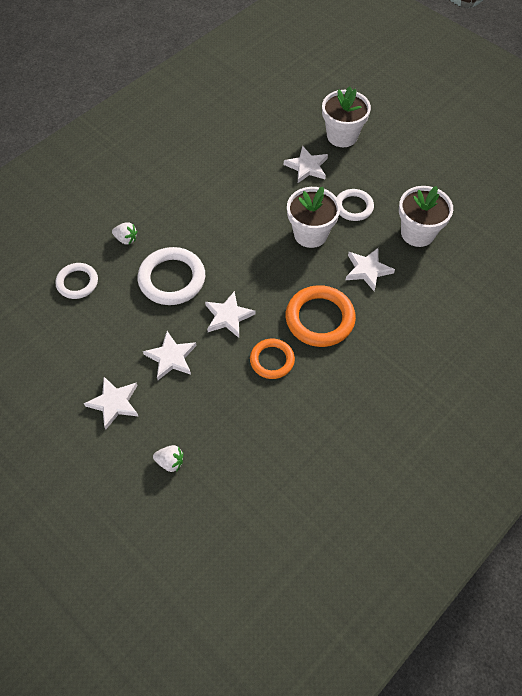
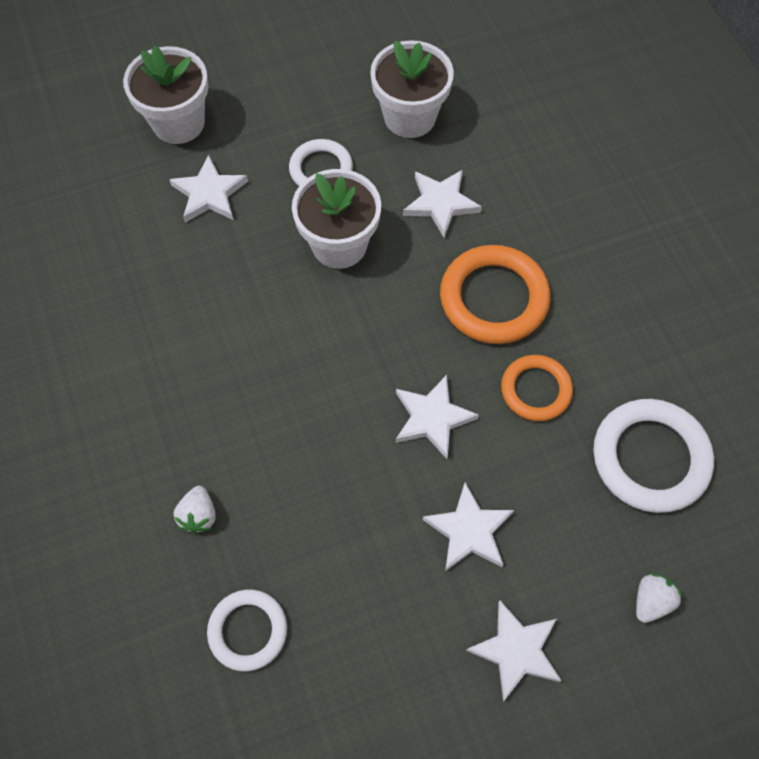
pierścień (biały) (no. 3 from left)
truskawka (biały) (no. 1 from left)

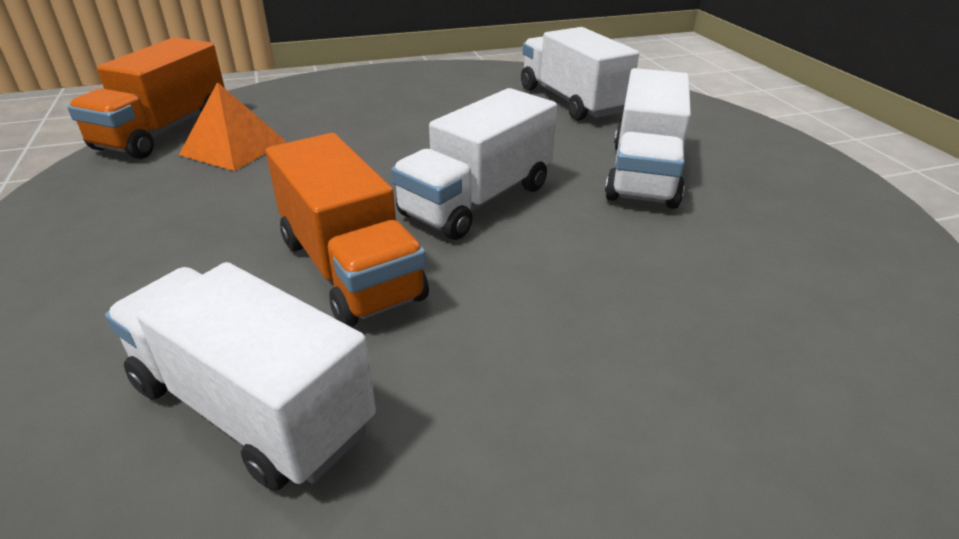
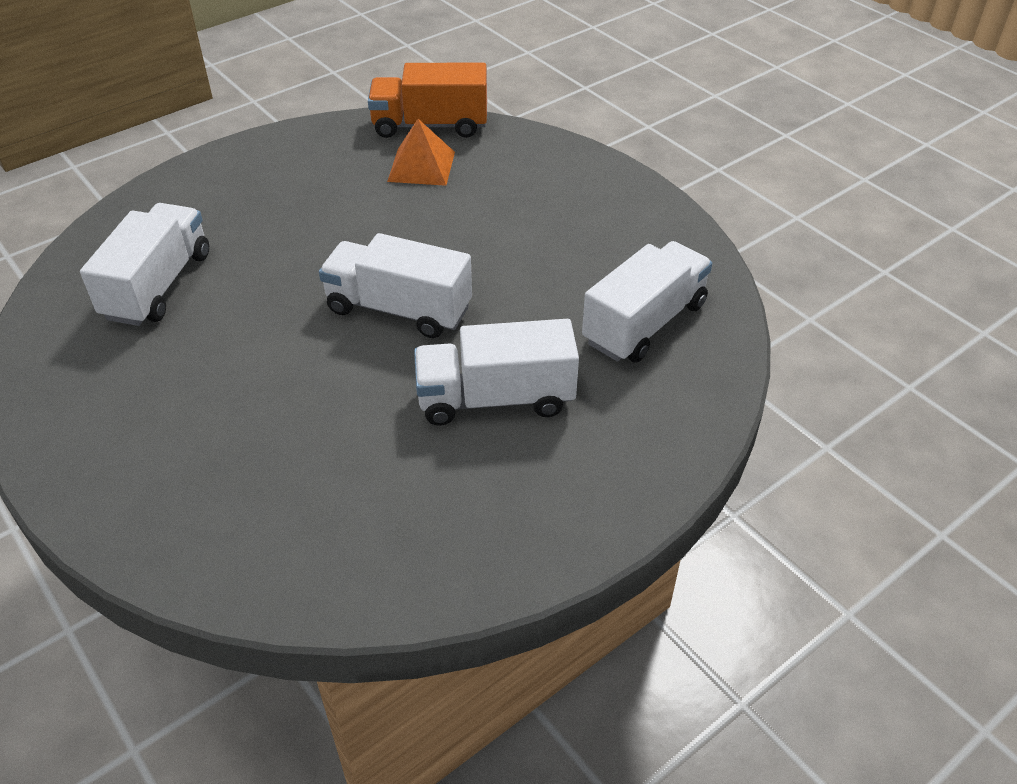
ciężarówka (pomarańczowy) (no. 2 from left in the first image)

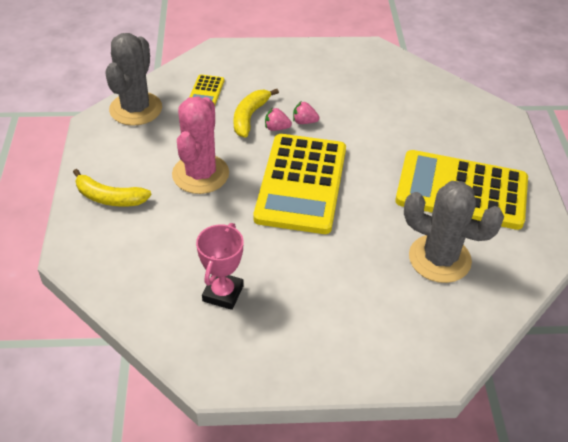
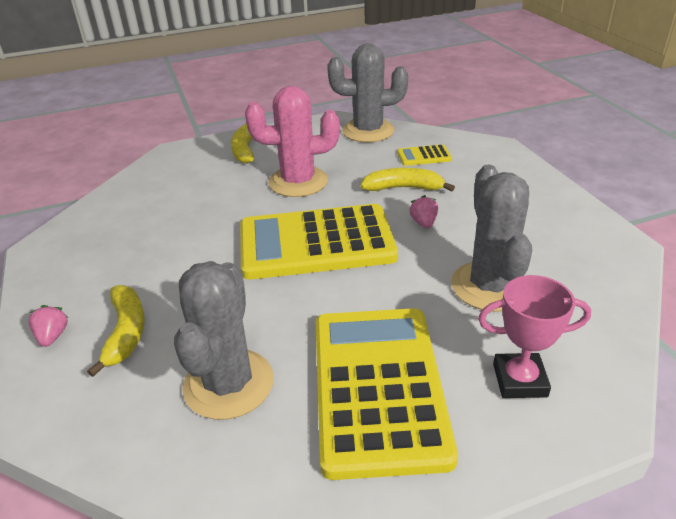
banan (żółty) (no. 1 from left)
kaktus (szary) (no. 3 from left)
puchar (różowy)
truskawka (różowy) (no. 1 from left)

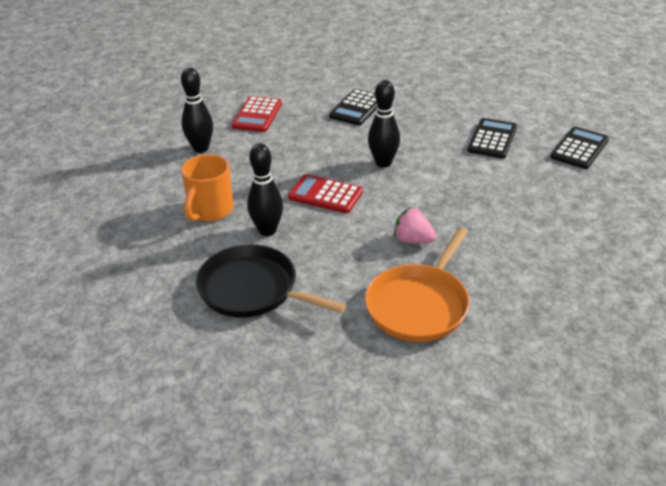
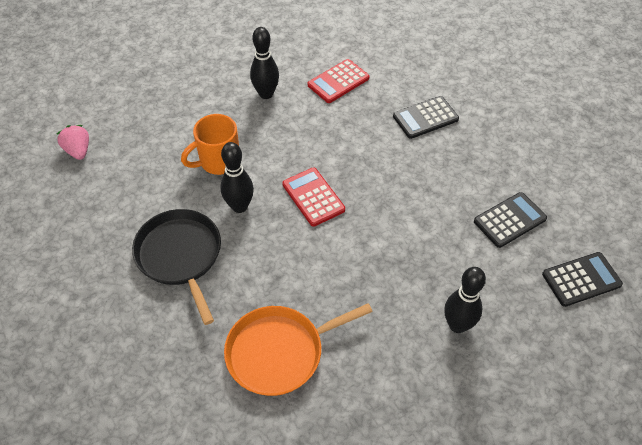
kręgiel (czarny) (no. 3 from left)
truskawka (różowy)

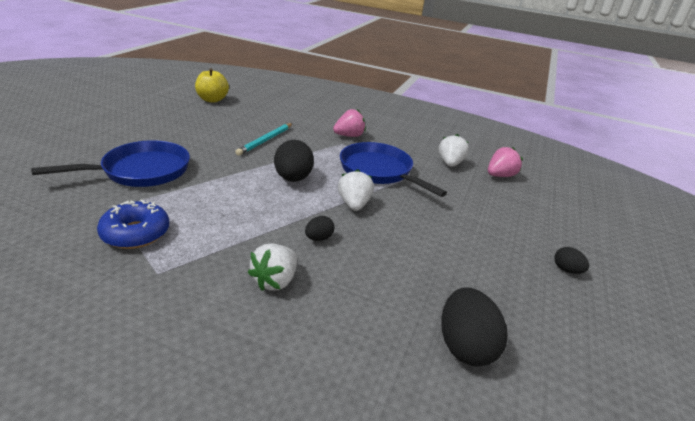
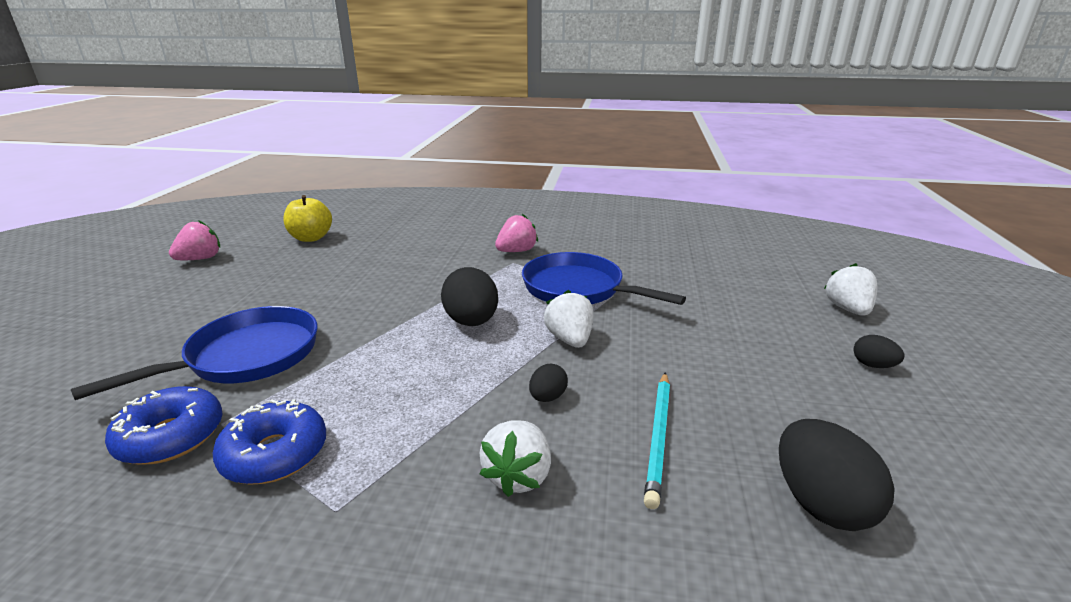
donut (niebieski) (no. 1 from left)
ołówek (turkusowy)
truskawka (biały) (no. 3 from left)
truskawka (różowy) (no. 1 from left)

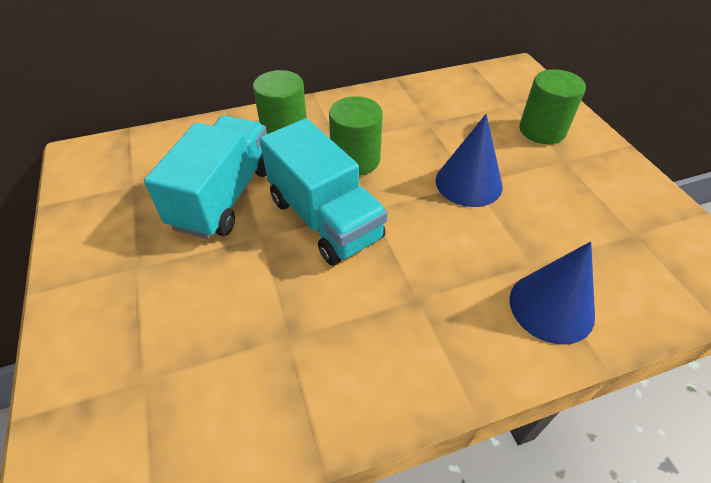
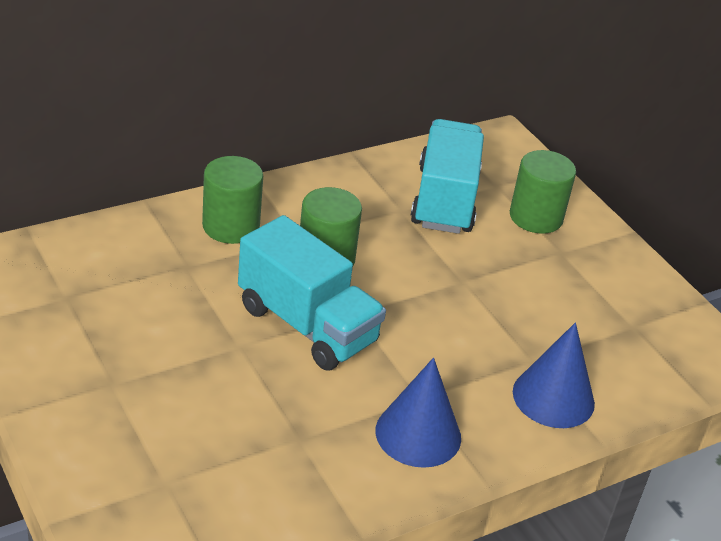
ciężarówka (turkusowy) (no. 2 from left)
stożek (niebieski) (no. 1 from left)

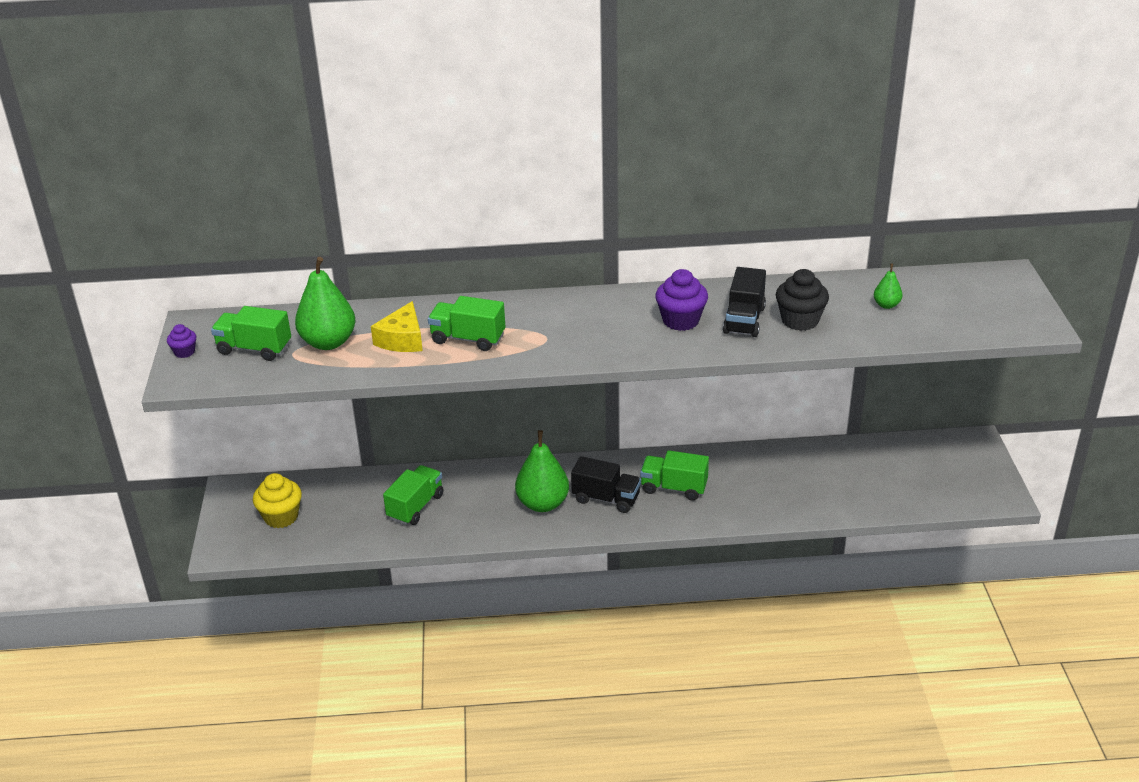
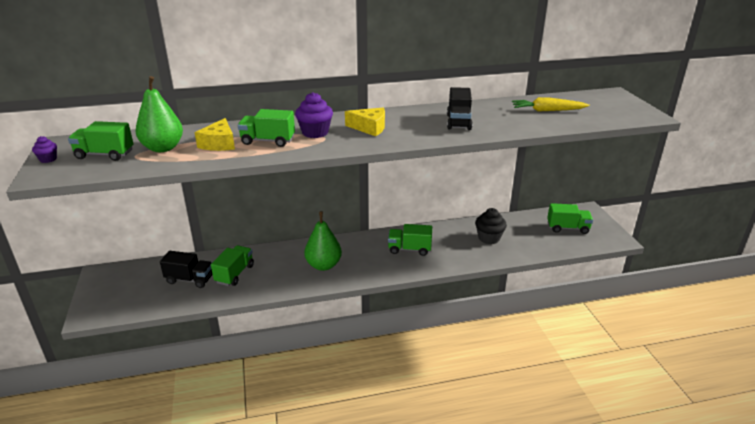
muffinka (żółty)
ser (żółty) (no. 2 from left)
ciężarówka (zielony) (no. 5 from left)
ciężarówka (czarny) (no. 1 from left)
muffinka (fioletowy) (no. 2 from left)
muffinka (czarny)
marchewka (żółty)

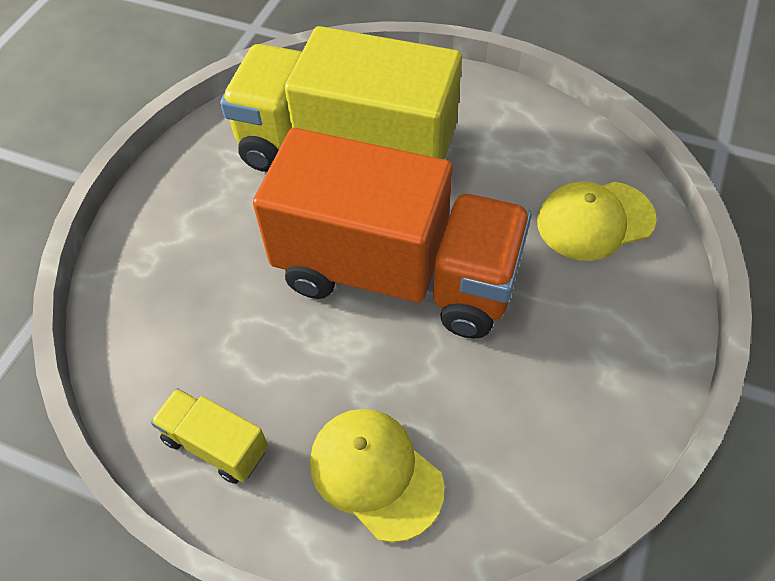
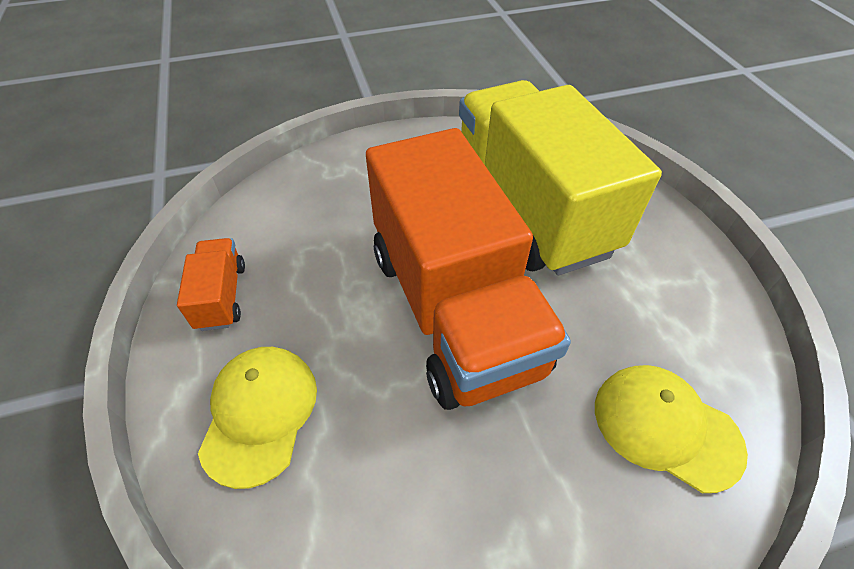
ciężarówka (pomarańczowy) (no. 1 from left)

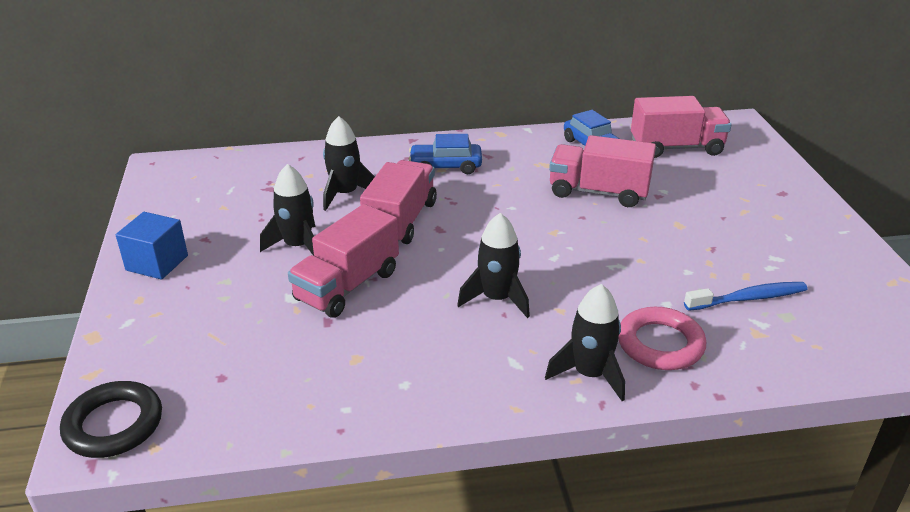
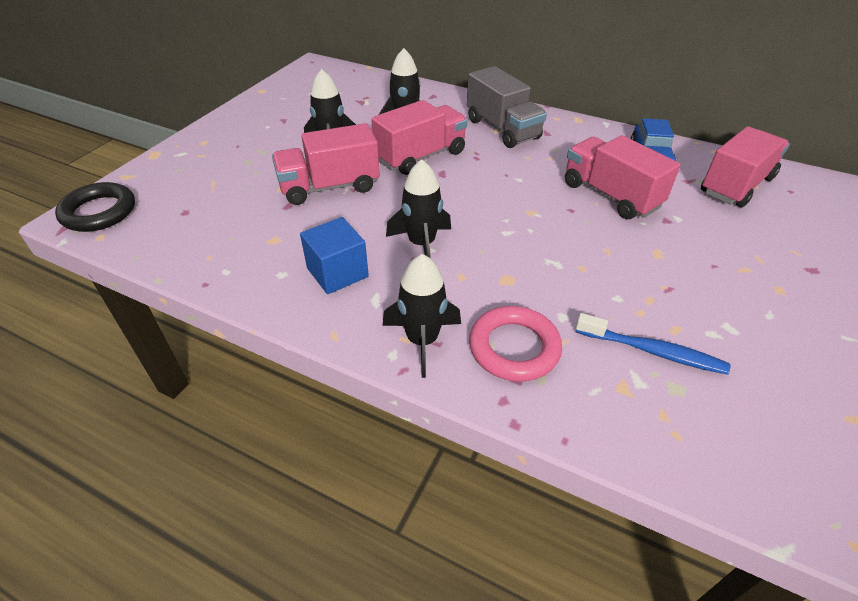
sześcian (niebieski)
ciężarówka (szary)
ciężarówka (różowy) (no. 4 from left)

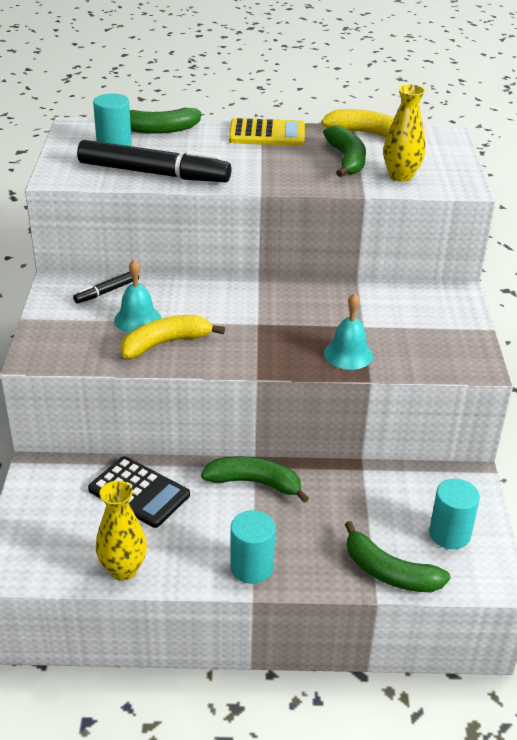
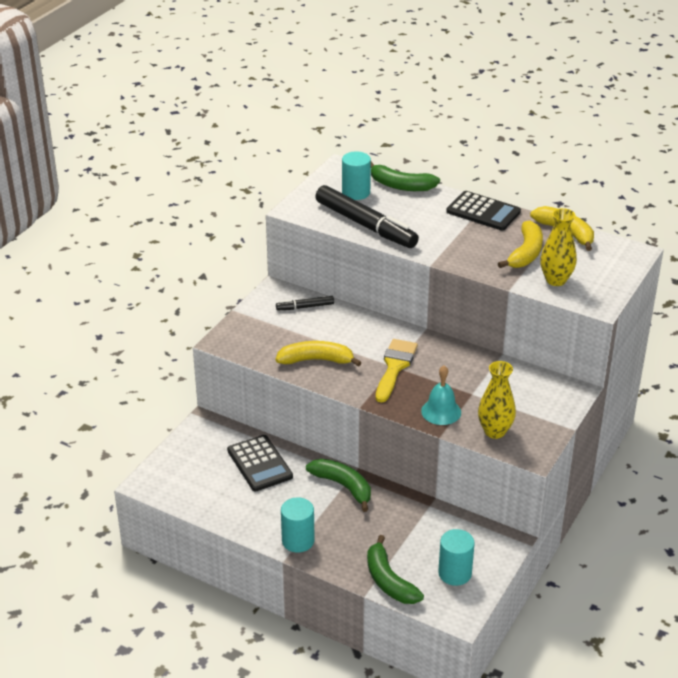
dzwonek (turkusowy) (no. 1 from left in the first image)
pędzel (żółty)
wazon (żółty) (no. 1 from left)
kalkulator (czarny) (no. 2 from left)
banan (żółty) (no. 2 from left)

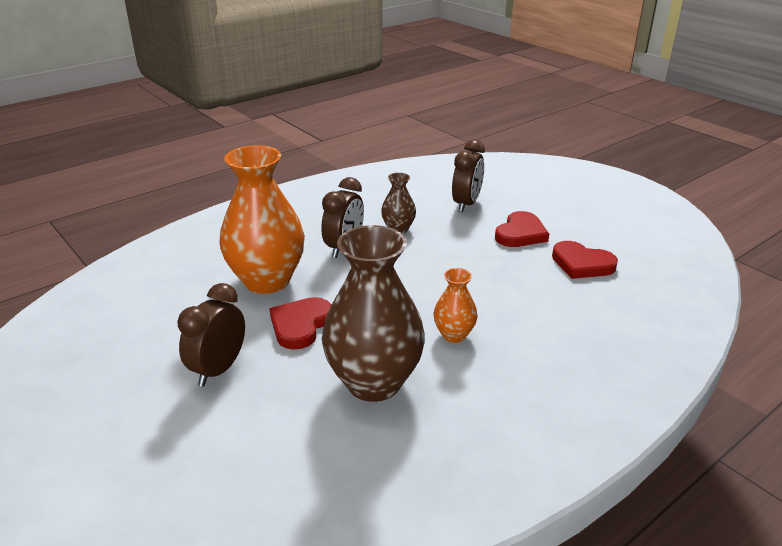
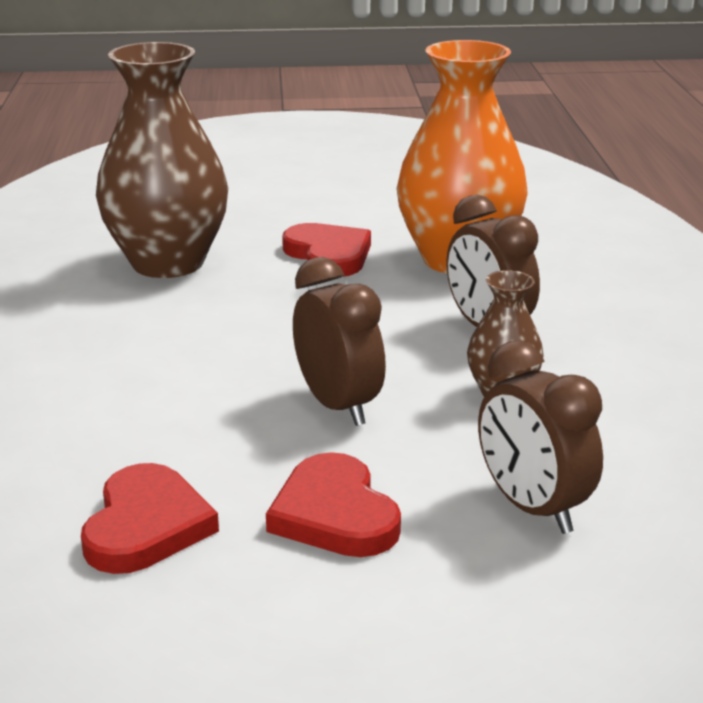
wazon (pomarańczowy) (no. 2 from left in the first image)
budzik (brązowy) (no. 1 from left)
serce (czerwony) (no. 1 from left)

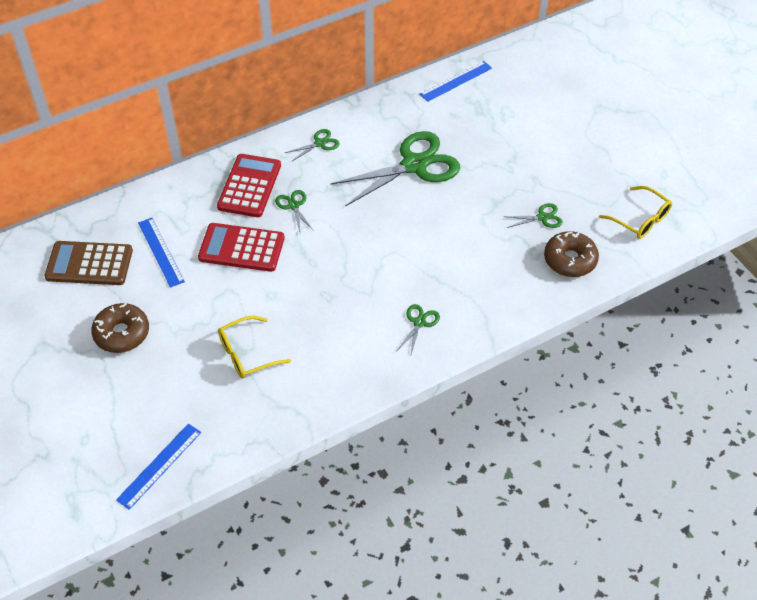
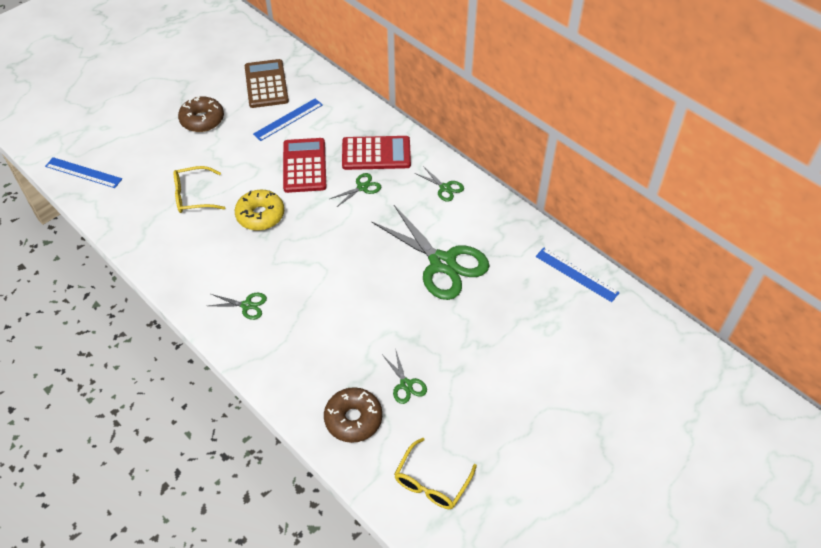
donut (żółty)
okulary (żółty) (no. 1 from left)

